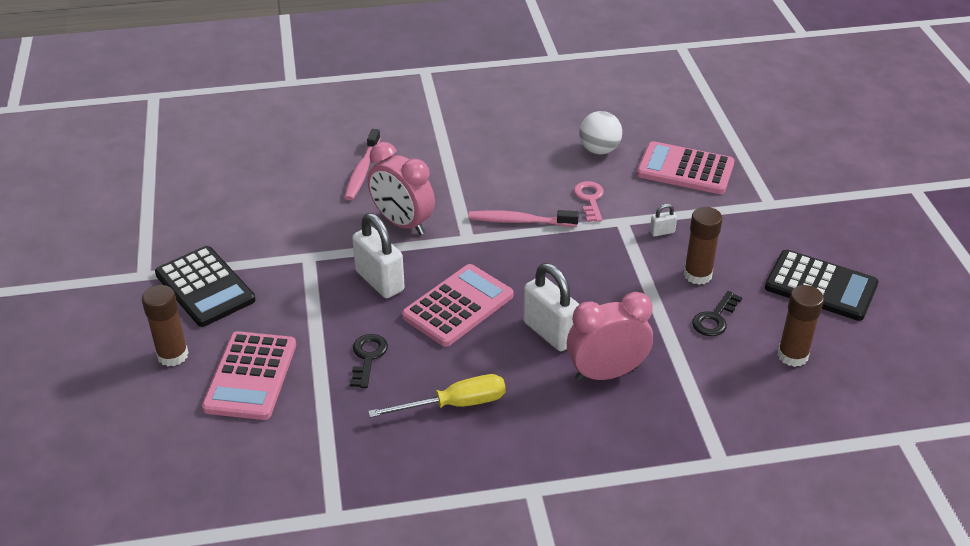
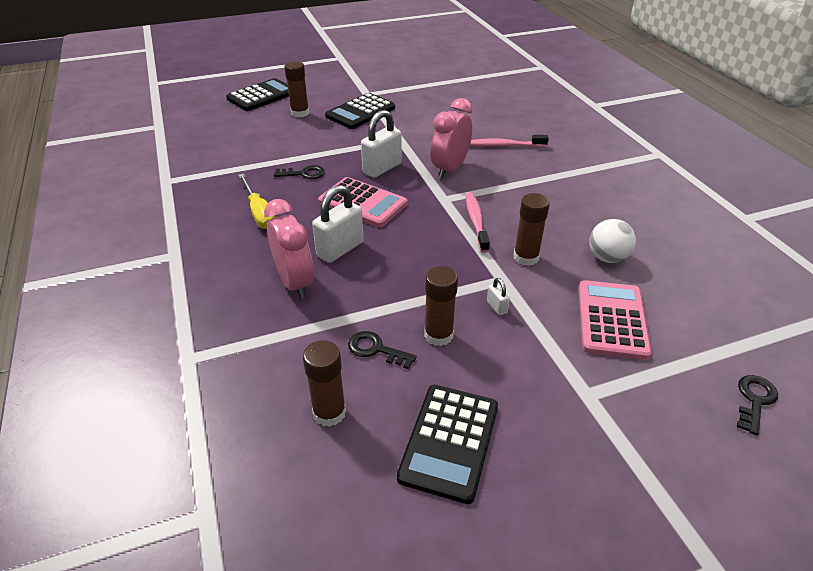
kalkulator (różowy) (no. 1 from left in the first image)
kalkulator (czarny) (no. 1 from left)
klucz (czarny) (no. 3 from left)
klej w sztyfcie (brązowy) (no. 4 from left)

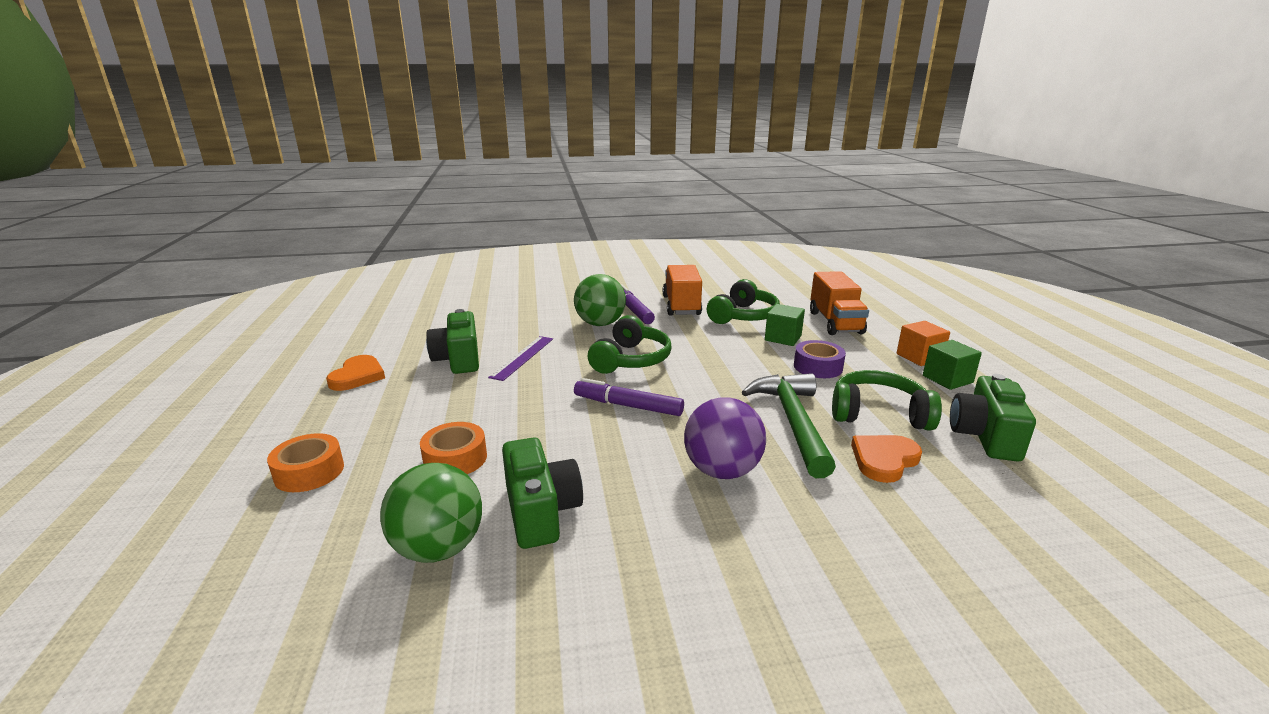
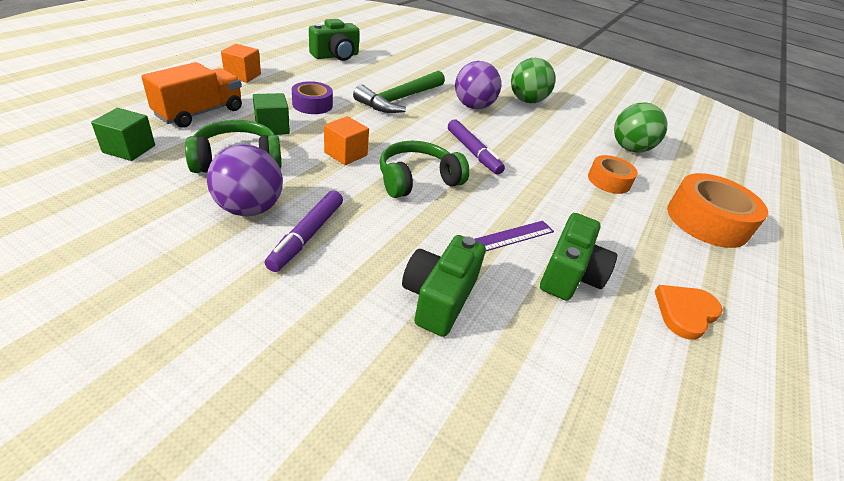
słuchawki (zielony) (no. 3 from left in the first image)
serce (pomarańczowy) (no. 2 from left in the first image)
sześcian (pomarańczowy) (no. 2 from left)
aparat fotograficzny (zielony) (no. 2 from left)
piłka (zielony) (no. 1 from left)
sześcian (zielony) (no. 1 from left)
piłka (fioletowy) (no. 1 from left)
taśma klejąca (pomarańczowy) (no. 2 from left)

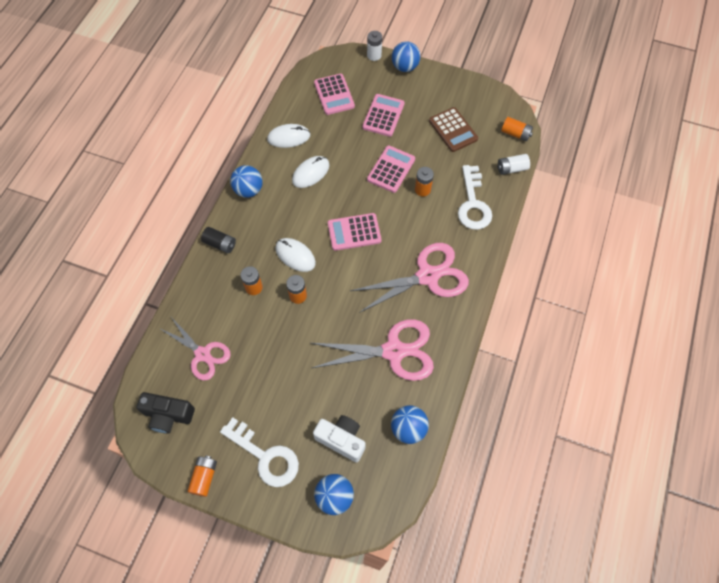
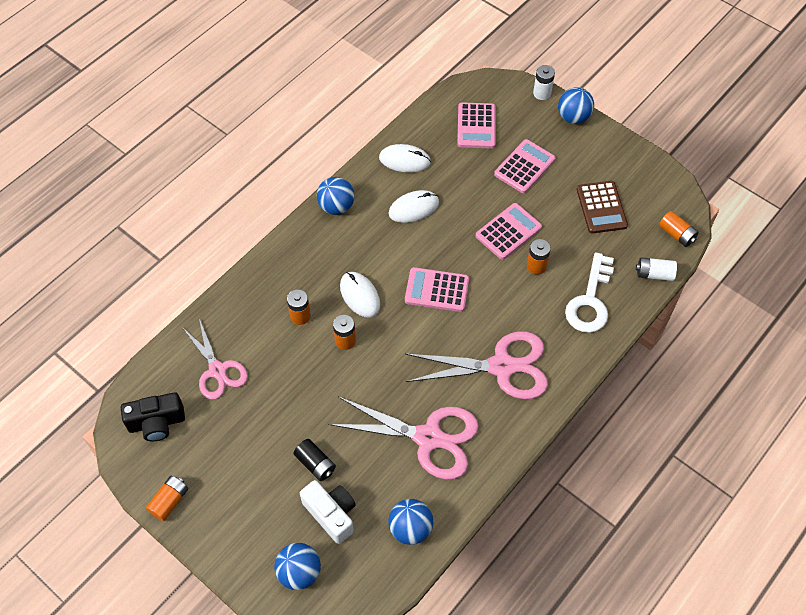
klucz (biały) (no. 1 from left in the first image)
bateria (czarny)
aparat fotograficzny (czarny)

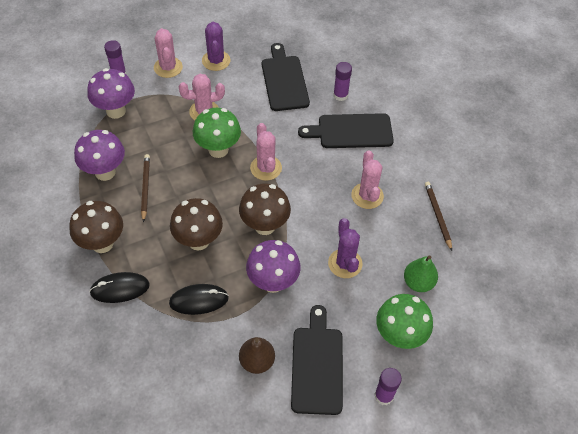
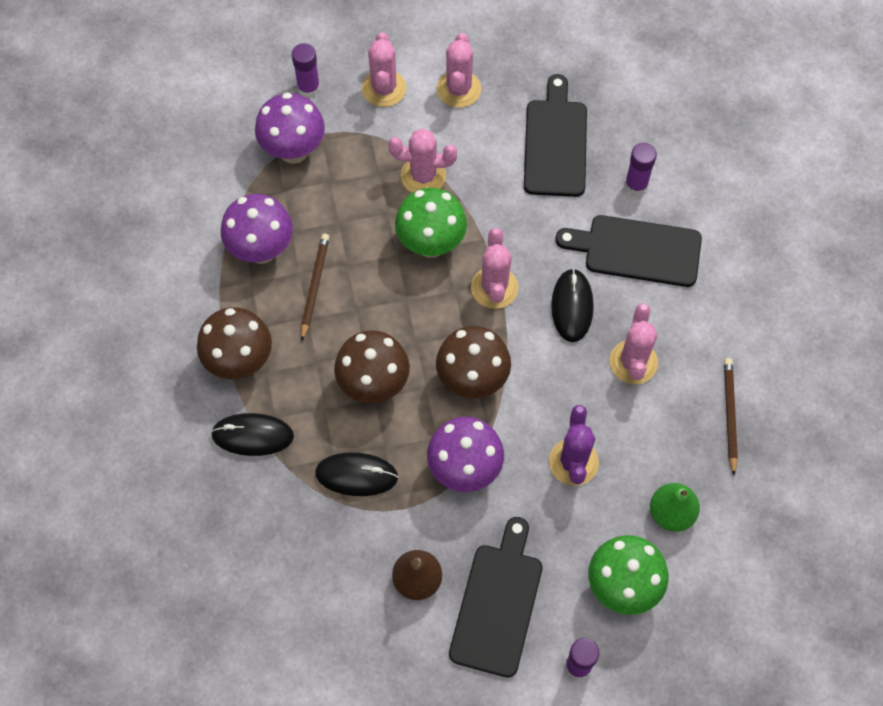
myszka (czarny) (no. 3 from left)
kaktus (różowy) (no. 3 from left)

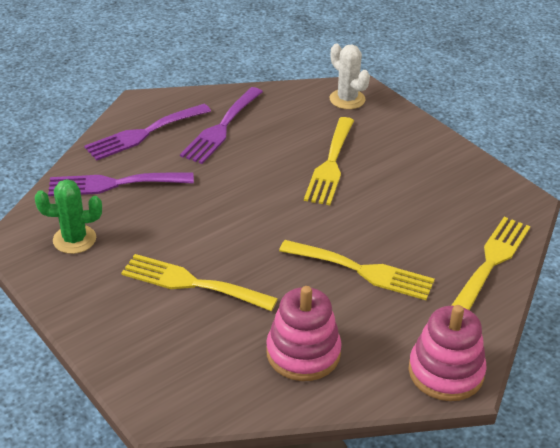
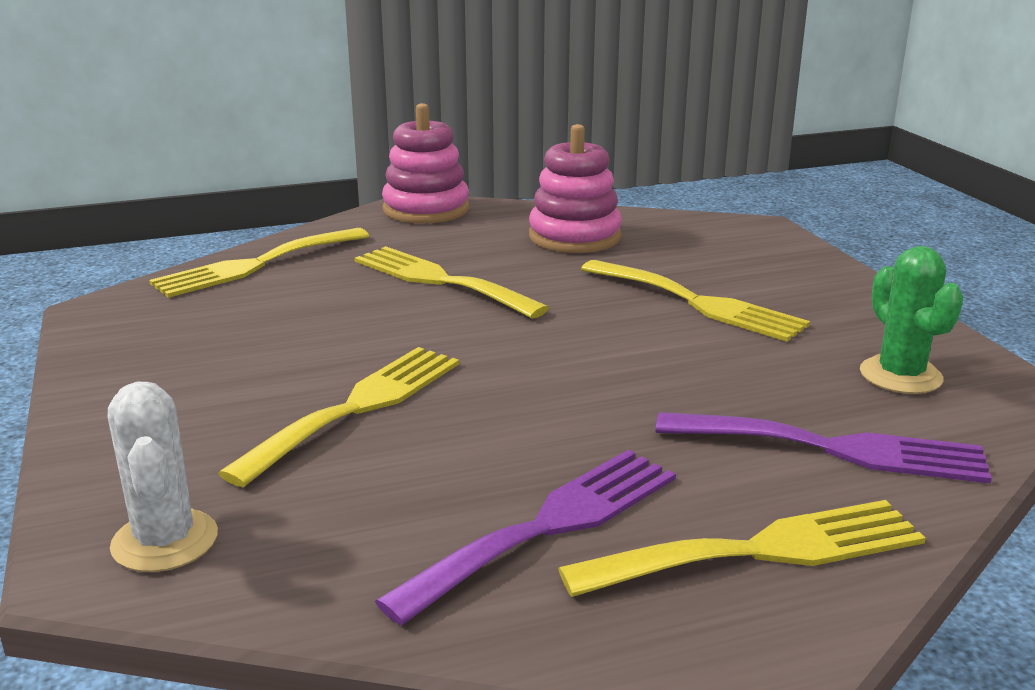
widelec (żółty) (no. 5 from left)
kaktus (zielony)

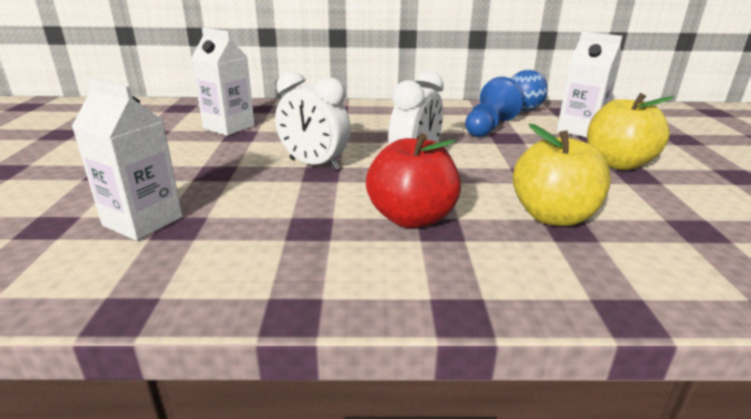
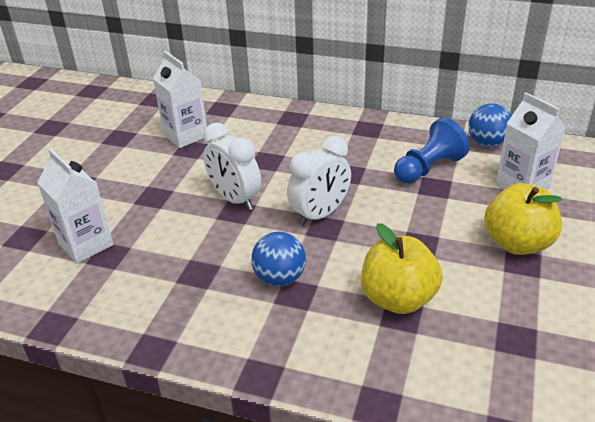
piłka (niebieski) (no. 1 from left)

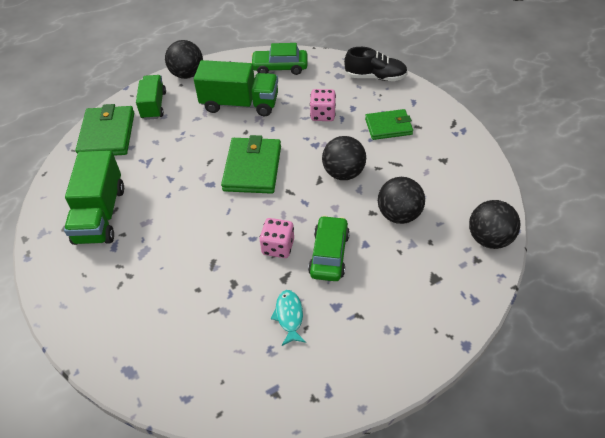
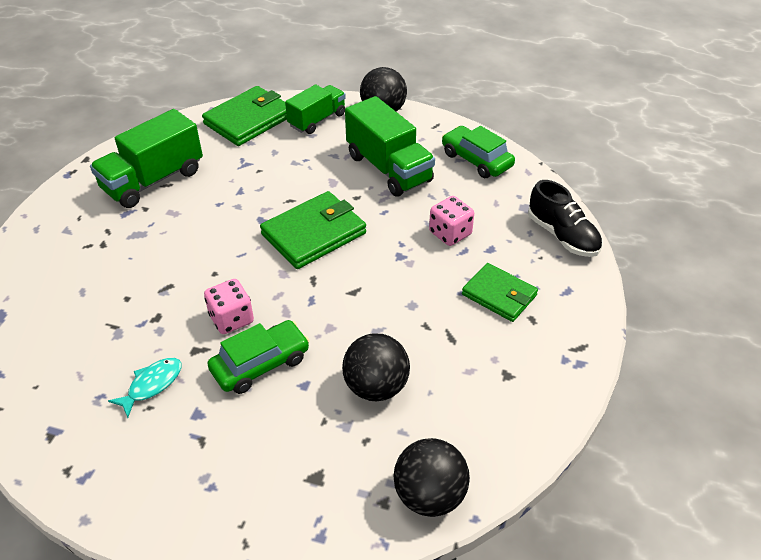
piłka (czarny) (no. 2 from left in the first image)

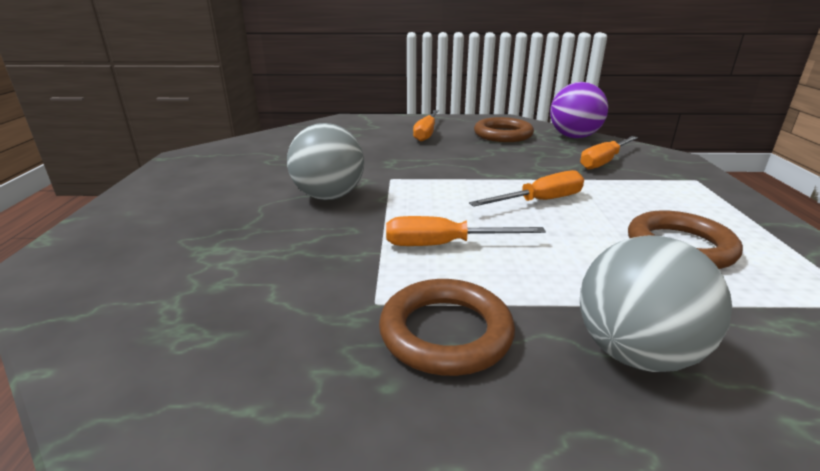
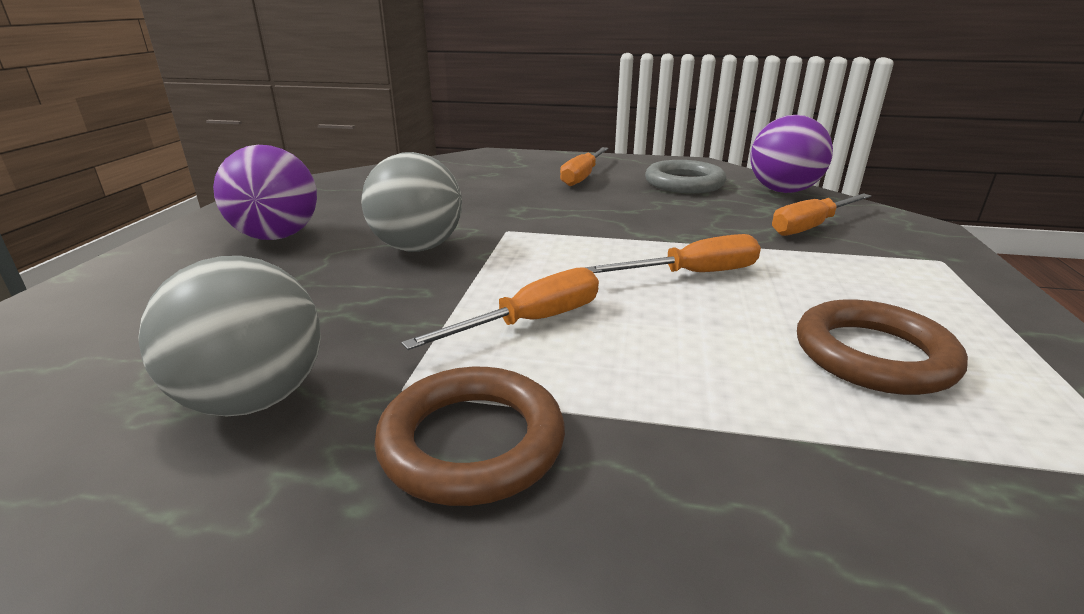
piłka (fioletowy) (no. 1 from left)
piłka (szary) (no. 1 from left)
pierścień (szary)
śrubokręt (pomarańczowy) (no. 1 from left)

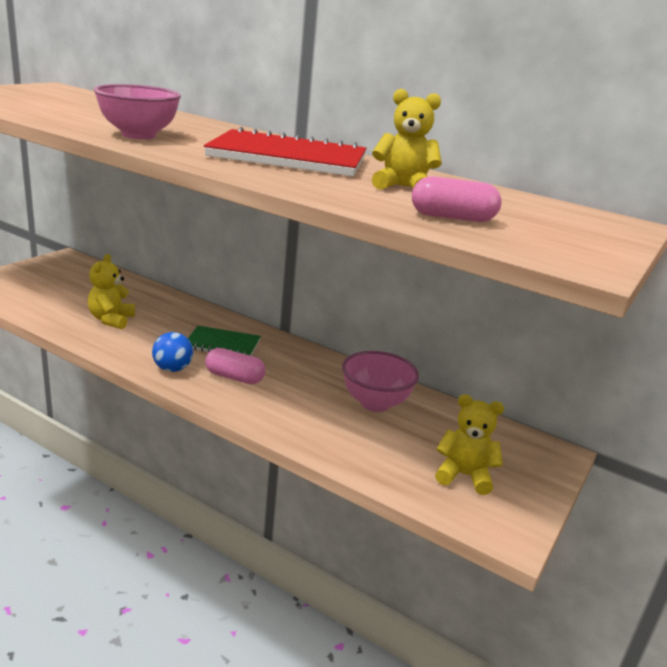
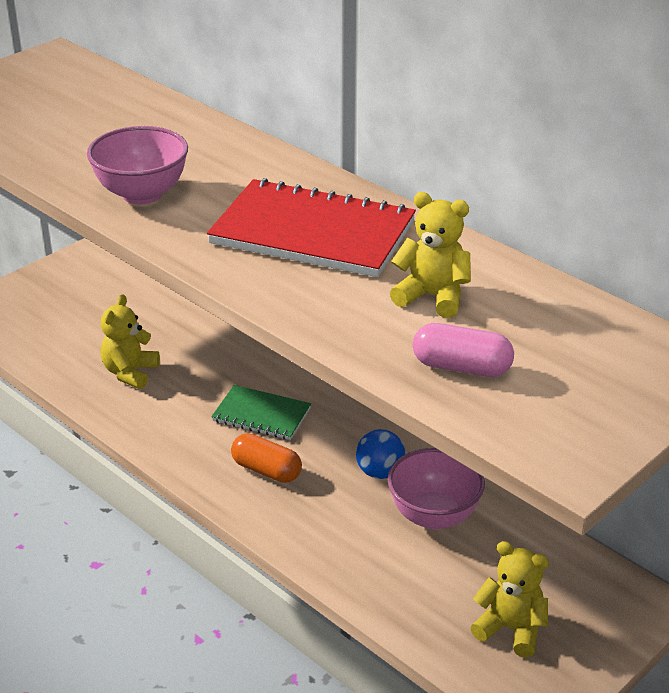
piłka (niebieski)
kapsułka (pomarańczowy)

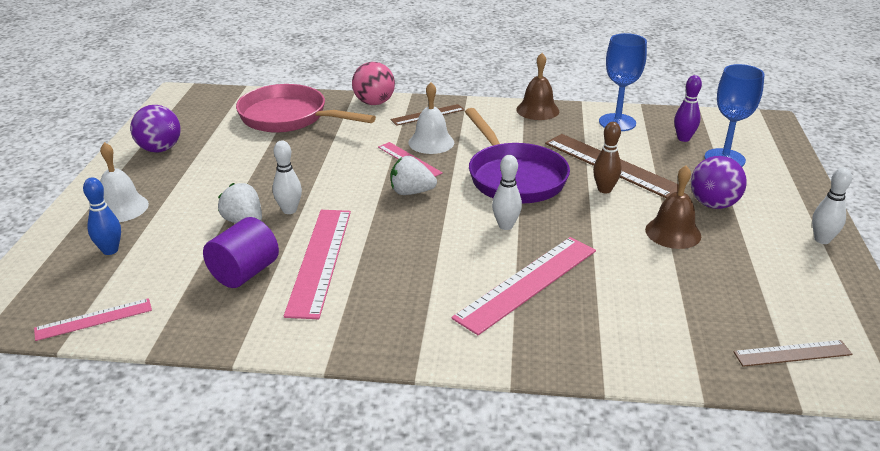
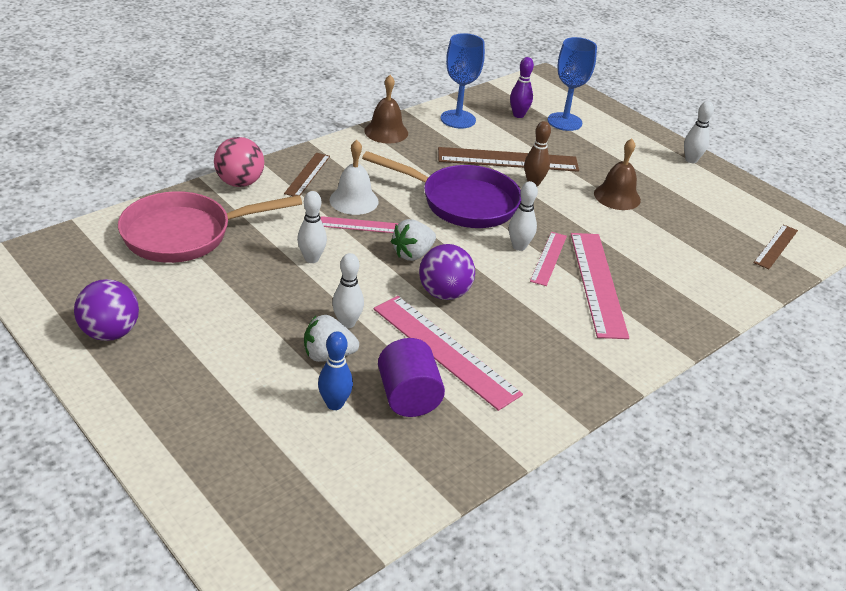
dzwonek (biały) (no. 1 from left in the first image)
kręgiel (biały) (no. 1 from left)
linijka (różowy) (no. 3 from left)
kręgiel (niebieski)
piłka (fioletowy) (no. 2 from left)

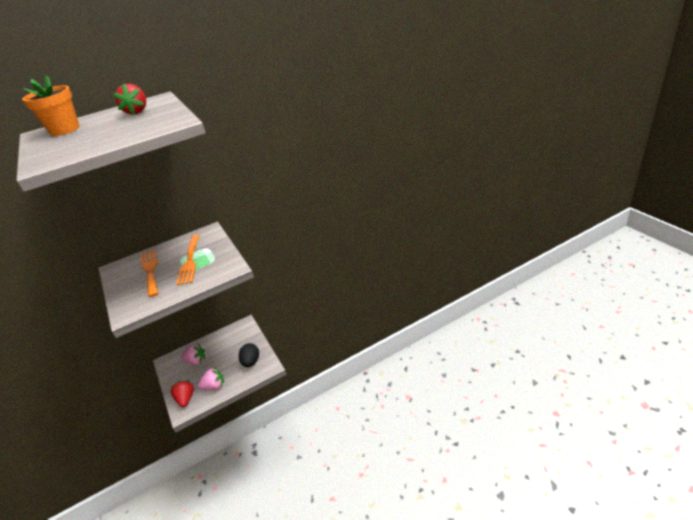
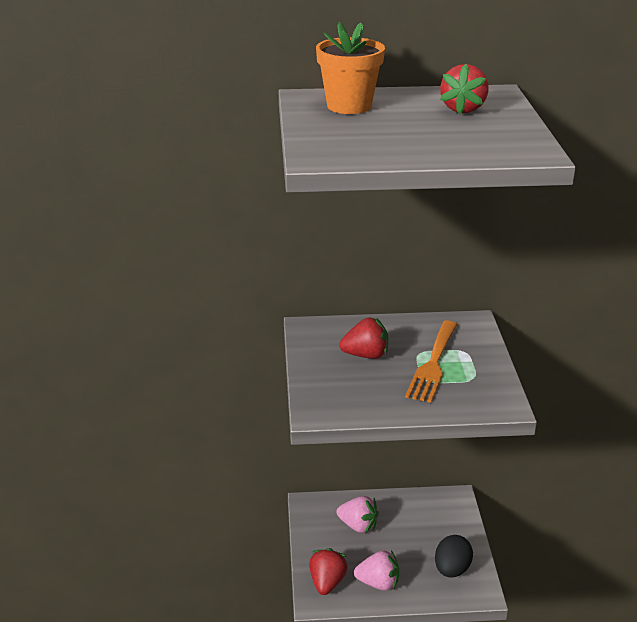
truskawka (czerwony) (no. 2 from left)

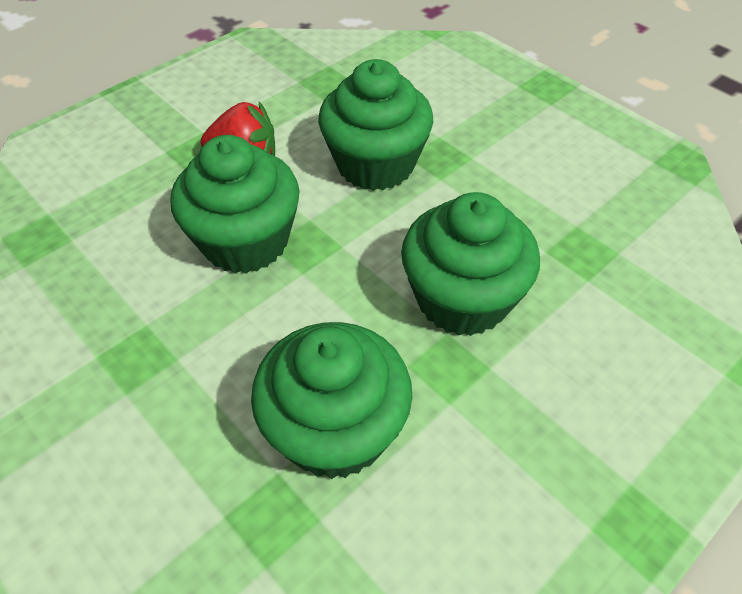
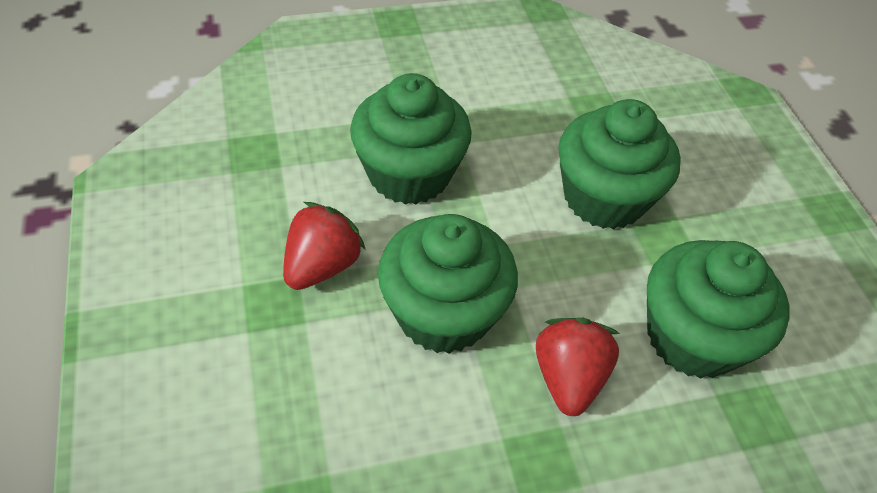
truskawka (czerwony) (no. 2 from left)

